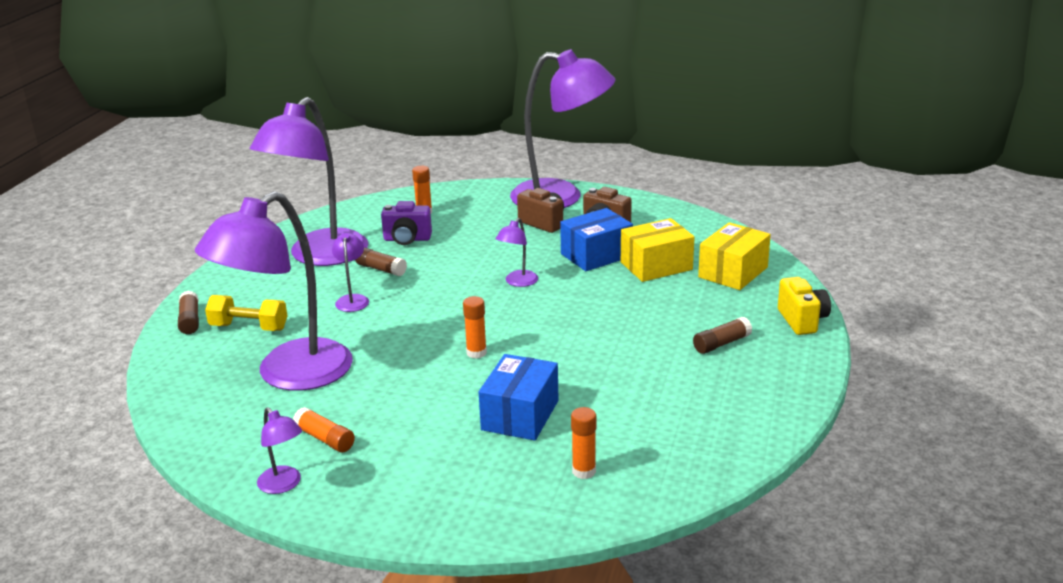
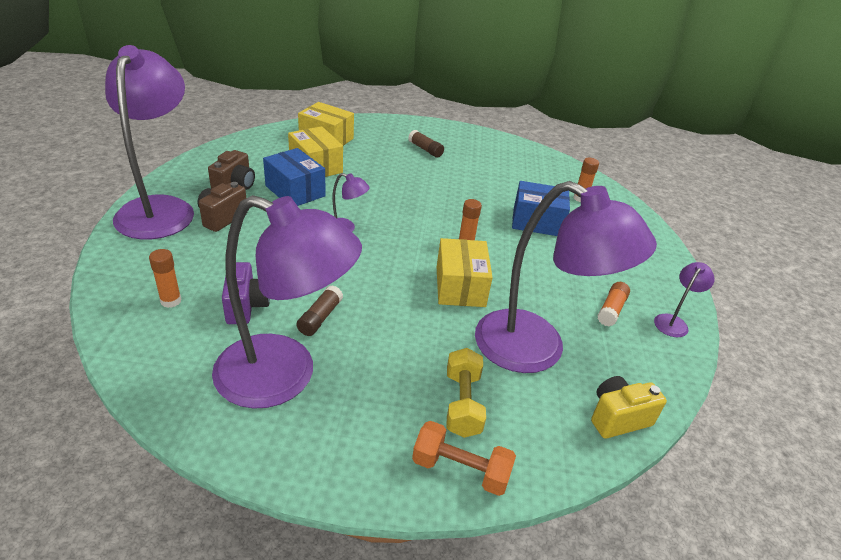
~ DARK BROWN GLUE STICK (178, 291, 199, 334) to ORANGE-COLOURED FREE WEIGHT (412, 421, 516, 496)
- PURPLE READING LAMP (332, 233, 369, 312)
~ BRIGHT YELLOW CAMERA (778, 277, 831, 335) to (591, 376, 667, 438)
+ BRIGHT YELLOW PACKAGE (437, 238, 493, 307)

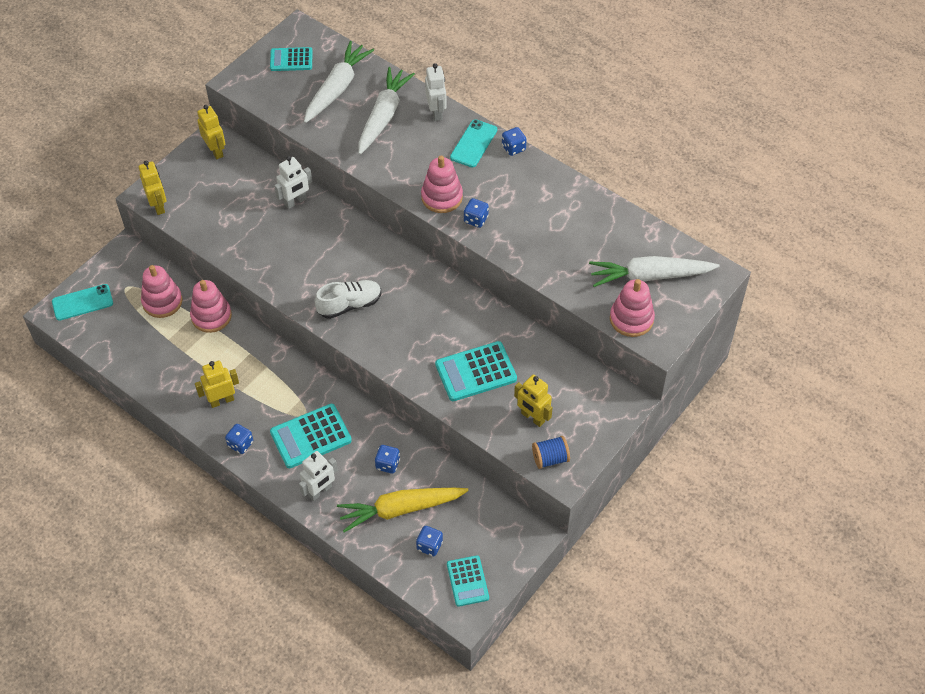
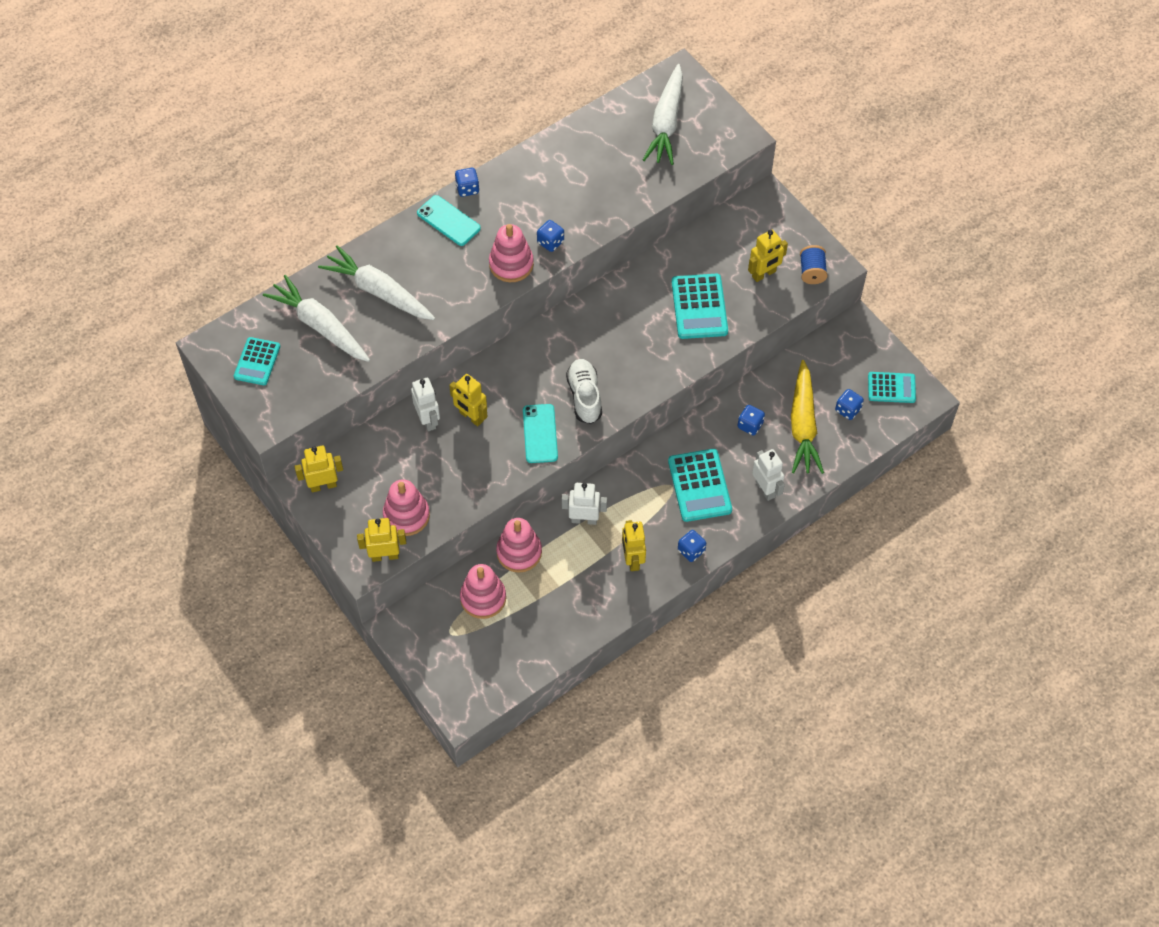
~ AQUA MOBILE PHONE (52, 284, 113, 321) to (523, 404, 558, 463)
~ PURE WHITE ROBOT (425, 63, 447, 121) to (562, 483, 607, 525)
~ ROSE-PINK STACKING RINGS (610, 279, 655, 337) to (383, 479, 430, 536)
+ BRIGHT YELLOW ROBOT (449, 374, 488, 426)

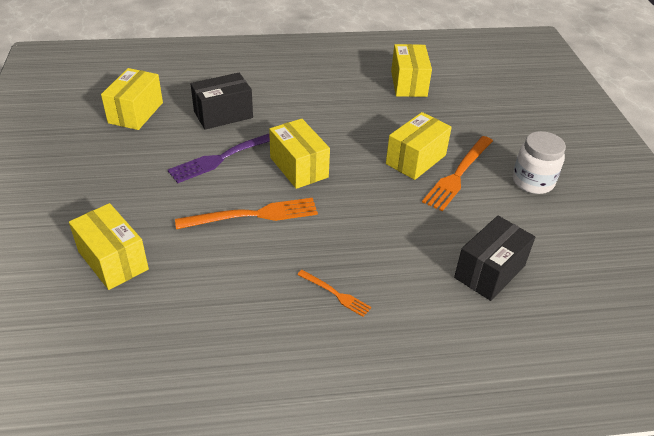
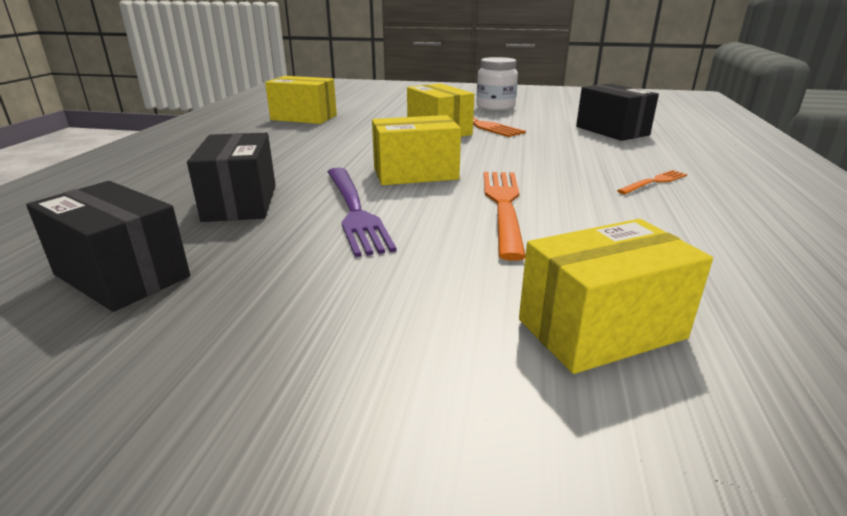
~ BRIGHT YELLOW PACKAGE (101, 68, 163, 130) to EBONY PACKAGE (26, 181, 190, 312)

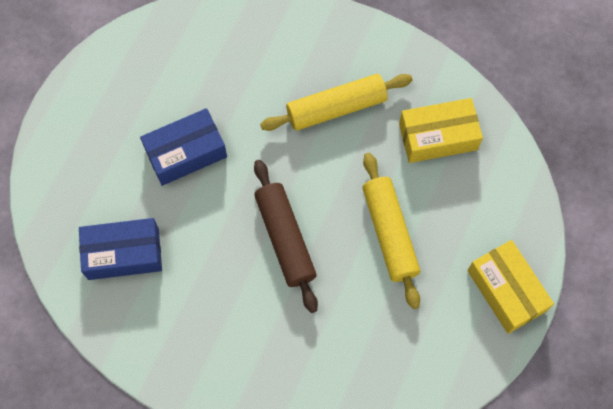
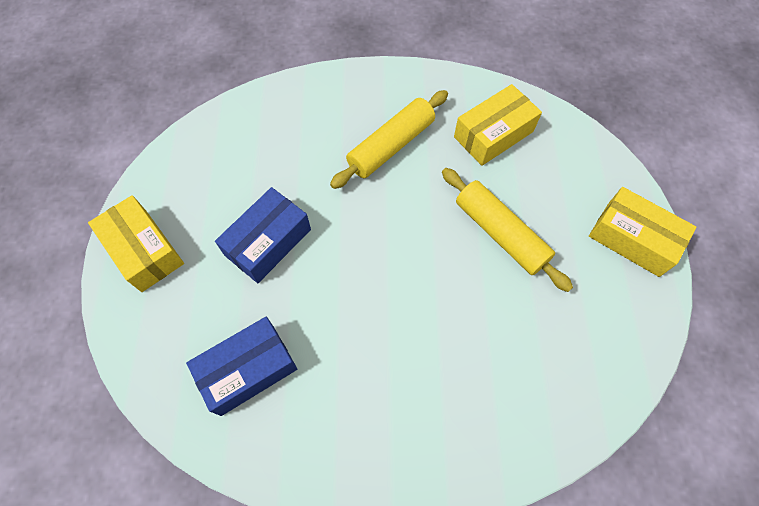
- DARK BROWN PASTRY ROLLER (254, 160, 318, 313)
+ BRIGHT YELLOW PACKAGE (88, 195, 184, 292)

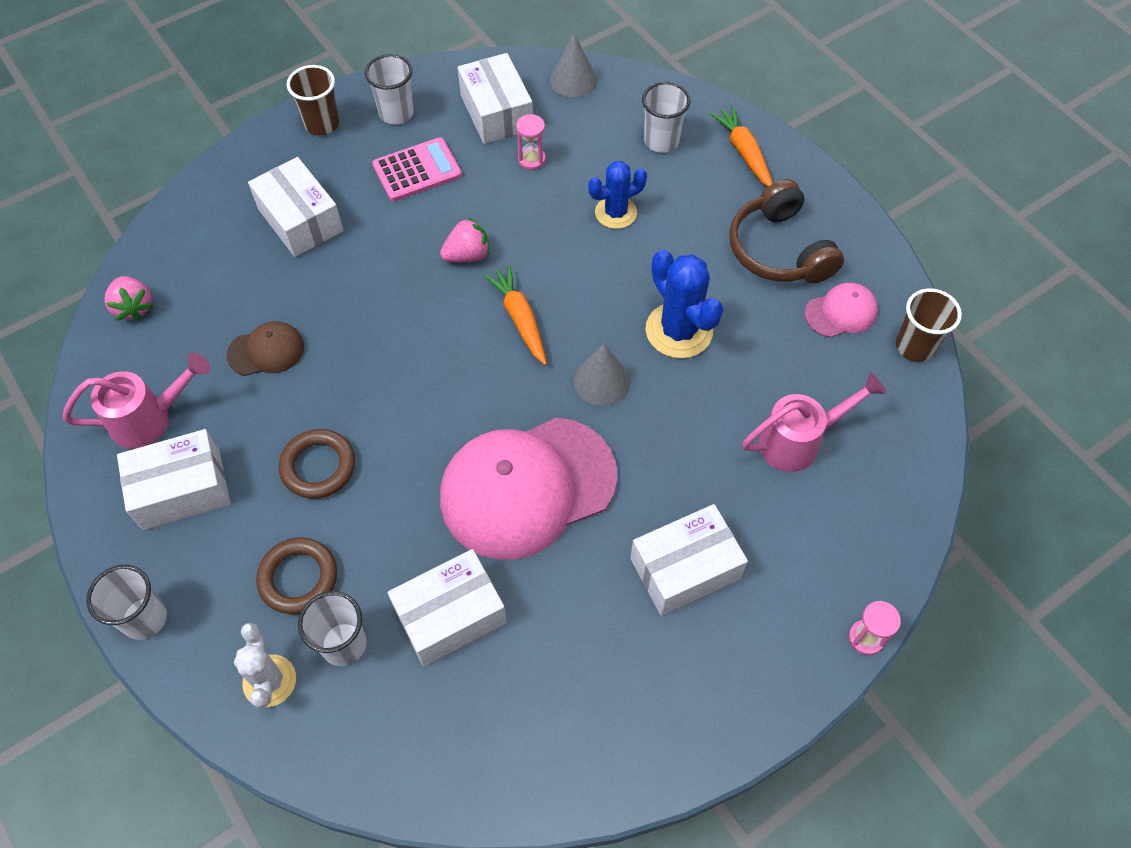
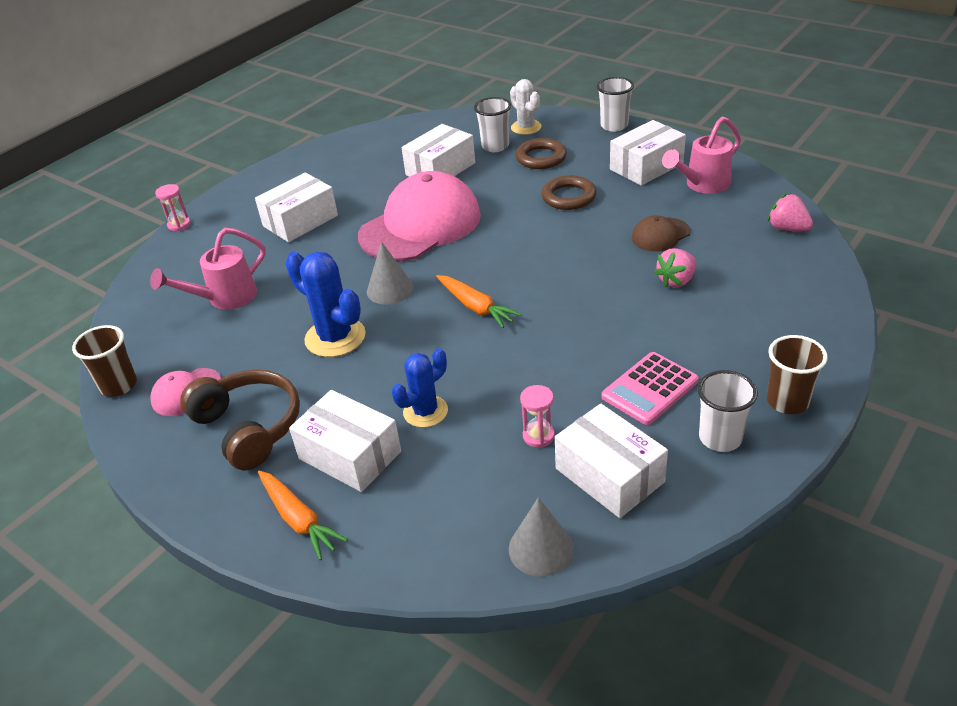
~ PURE WHITE PACKAGE (248, 157, 344, 257) to (289, 390, 401, 492)
~ ROSE-PINK TOY STRAWBERRY (440, 218, 490, 262) to (654, 248, 696, 287)
- PURE WHITE CUP (642, 82, 691, 153)

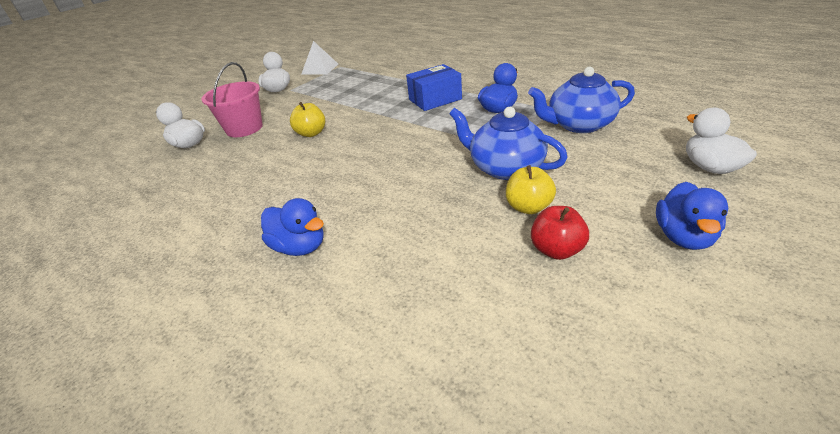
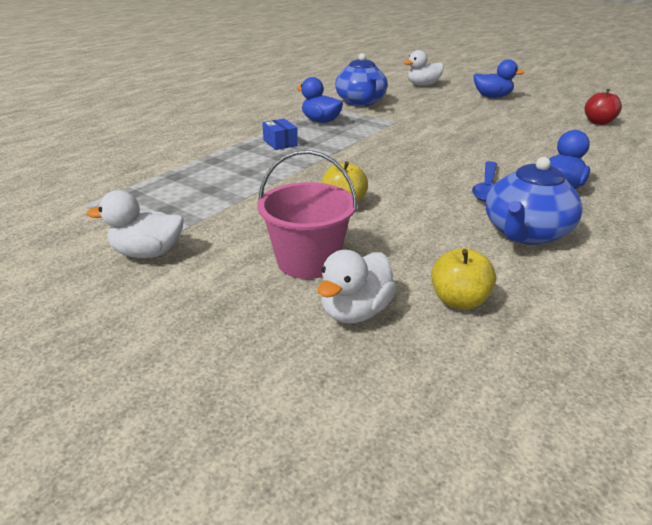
- PURE WHITE PYRAMID (301, 41, 338, 75)
~ ROYAL BLUE PACKAGE (406, 64, 462, 111) = (262, 119, 298, 150) x0.62
~ ROYAL BLUE TEAPOT (450, 107, 568, 180) to (486, 157, 583, 245)
~ BRIGHT YELLOW APPLE (506, 165, 556, 214) to (431, 248, 496, 310)
~ RED APPLE (531, 206, 589, 260) to (585, 89, 622, 125)
+ ROYAL BLUE SPOON (472, 161, 497, 202)

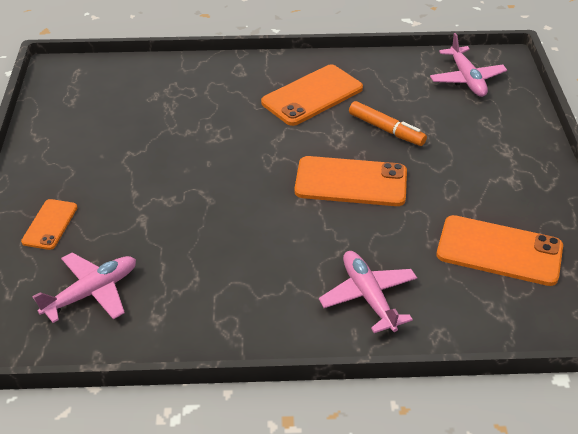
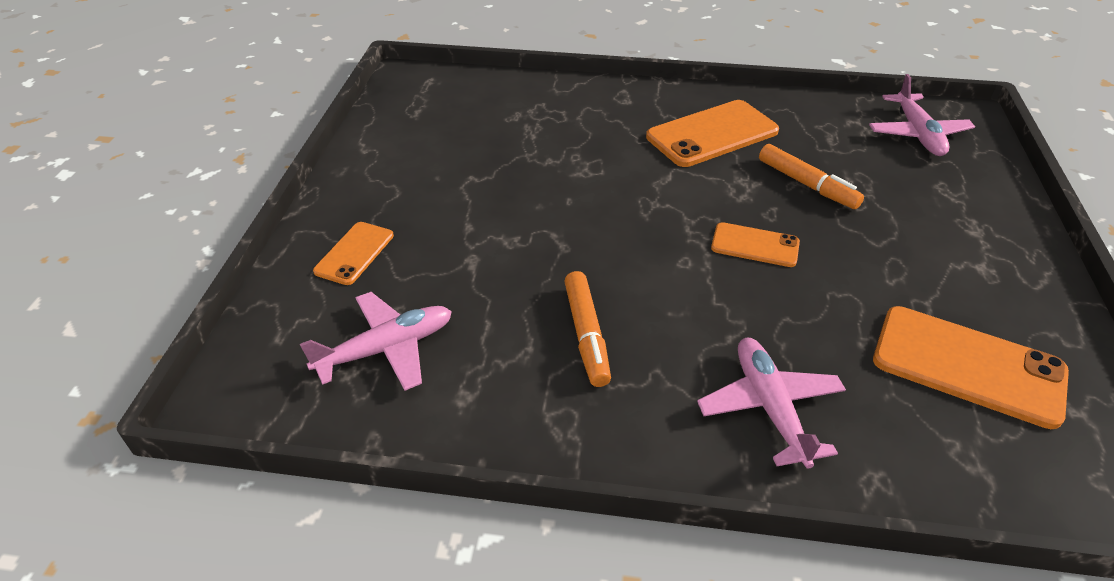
~ ORANGE-COLOURED MOBILE PHONE (295, 156, 407, 206) = (711, 222, 800, 267) x0.56
+ ORANGE-COLOURED MARKER (564, 271, 611, 387)

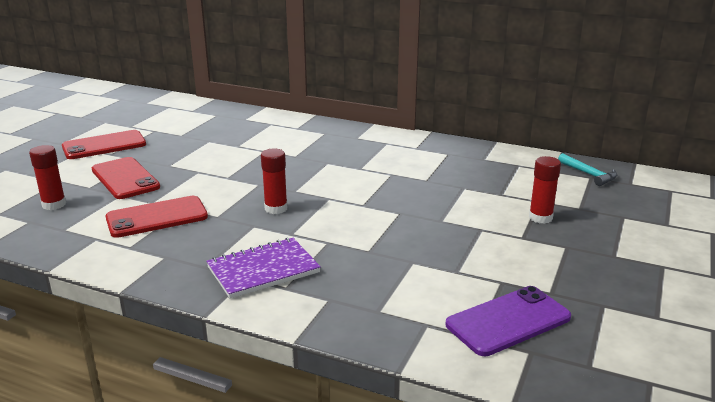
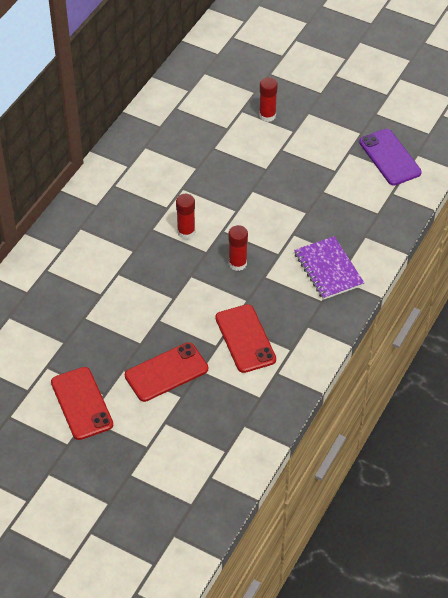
~ RED GLUE STICK (29, 145, 66, 210) to (176, 194, 195, 239)
- AQUA CLAW HAMMER (558, 153, 617, 186)

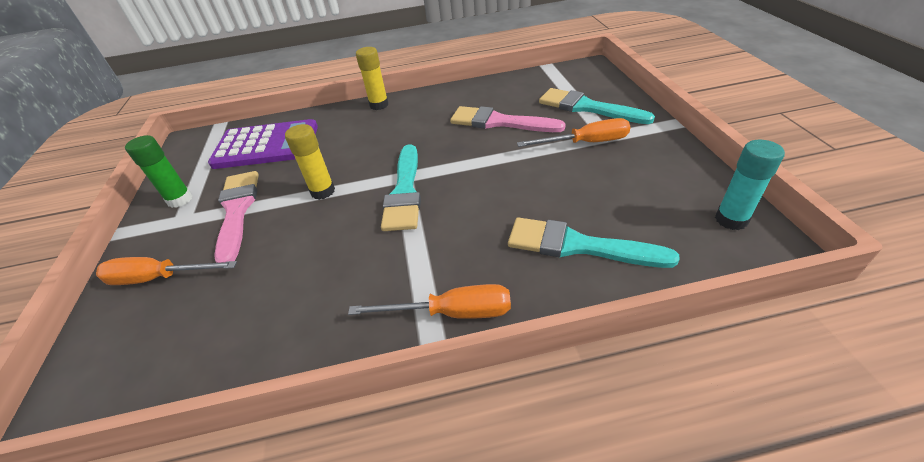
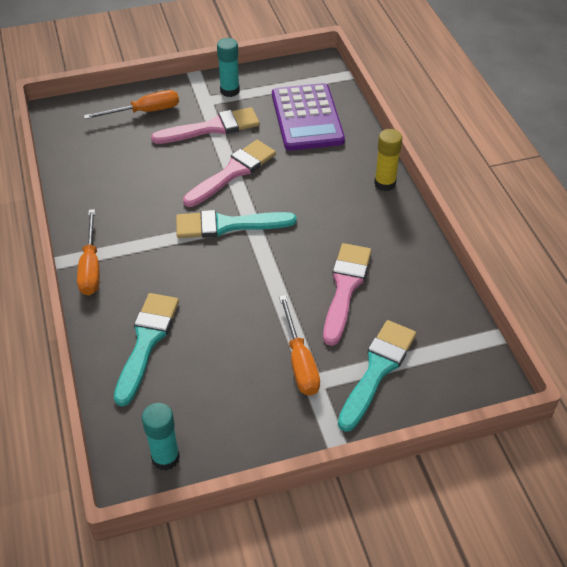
~ ORANGE-COLOURED HAND SCREWDRIVER (96, 257, 237, 285) = (84, 90, 179, 119) 75 degrees clockwise
~ GREEN GLUE STICK (125, 135, 193, 208) to AQUA GLUE STICK (217, 38, 240, 97)
~ BRIGHT YELLOW GLUE STICK (285, 124, 335, 200) to ROSE-PINK PAINTBRUSH (183, 140, 276, 207)

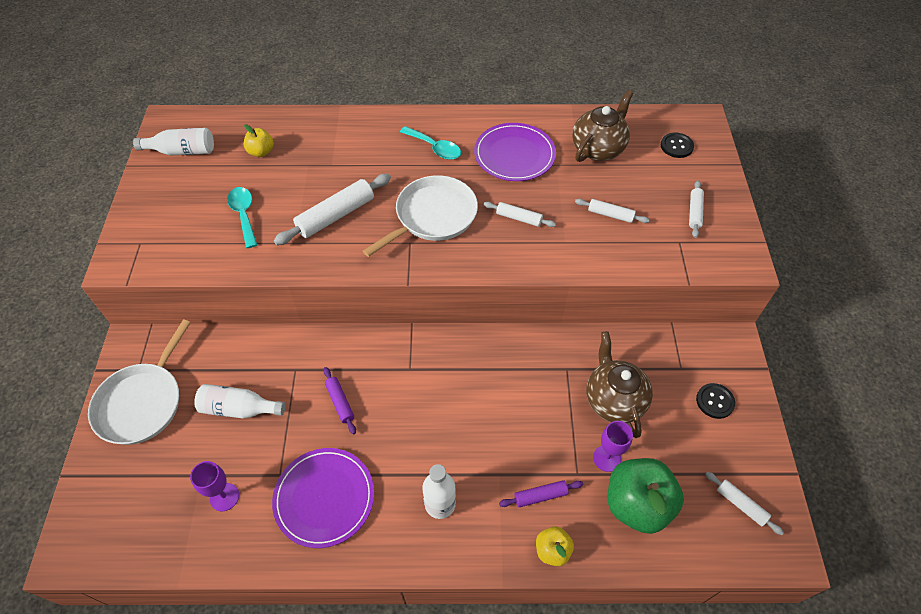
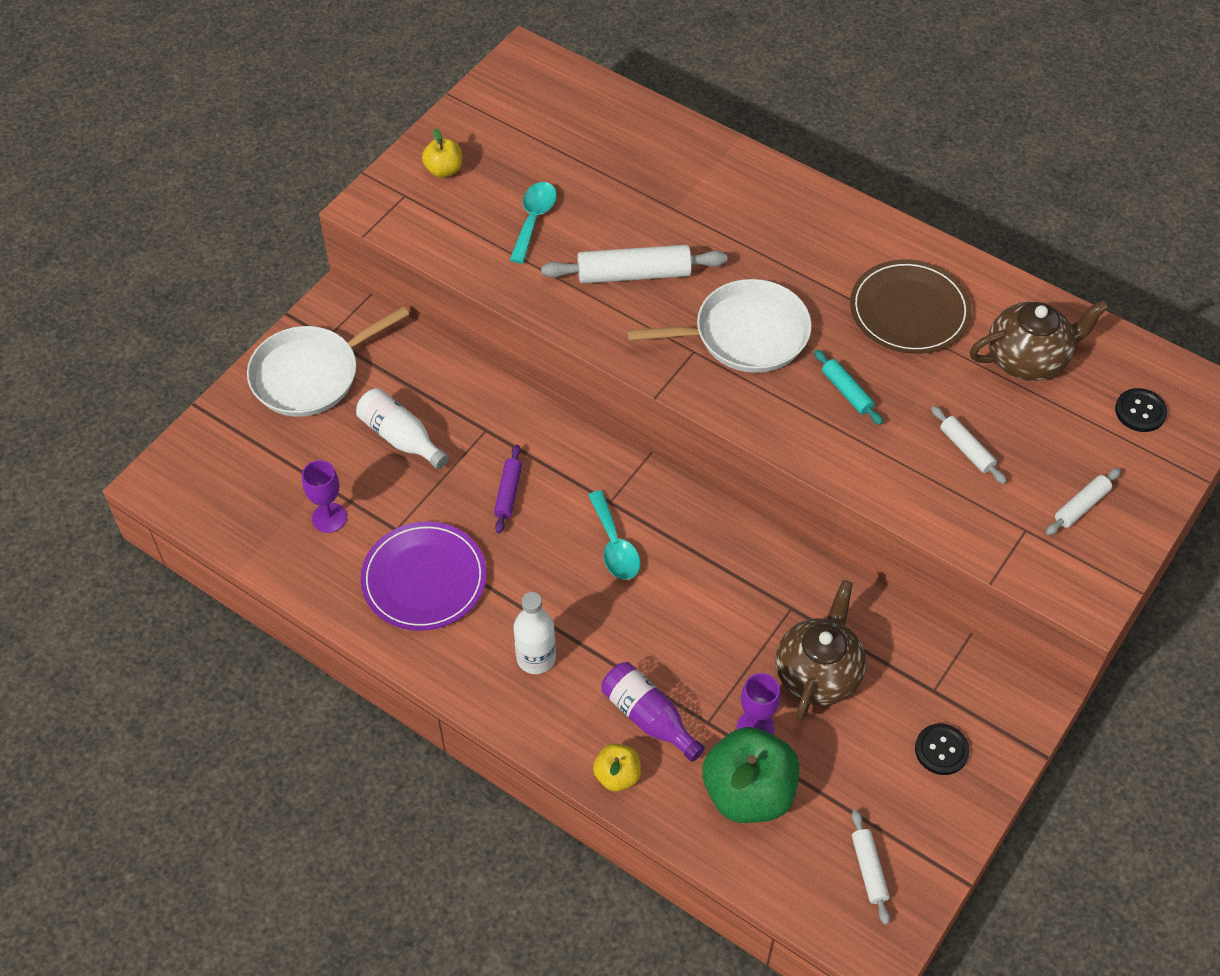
- PURE WHITE DRINK BOTTLE (133, 128, 214, 155)
~ BRIGHT YELLOW APPLE (244, 124, 274, 157) to (422, 128, 462, 178)
~ AQUA SPOON (400, 126, 461, 160) to (588, 490, 640, 580)
~ PURPLE FLAT DISH (474, 123, 556, 181) to DARK BROWN FLAT DISH (850, 259, 972, 354)
~ PURE WHITE PASTRY ROLLER (484, 202, 556, 227) to AQUA PASTRY ROLLER (814, 350, 883, 425)
~ PURPLE PASTRY ROLLER (499, 480, 583, 507) to PURPLE DRINK BOTTLE (601, 662, 705, 762)

